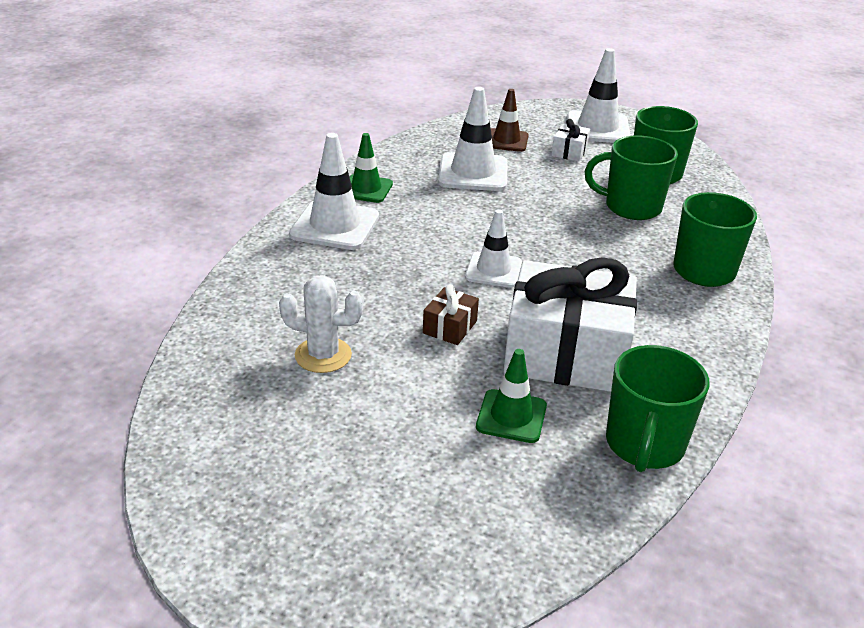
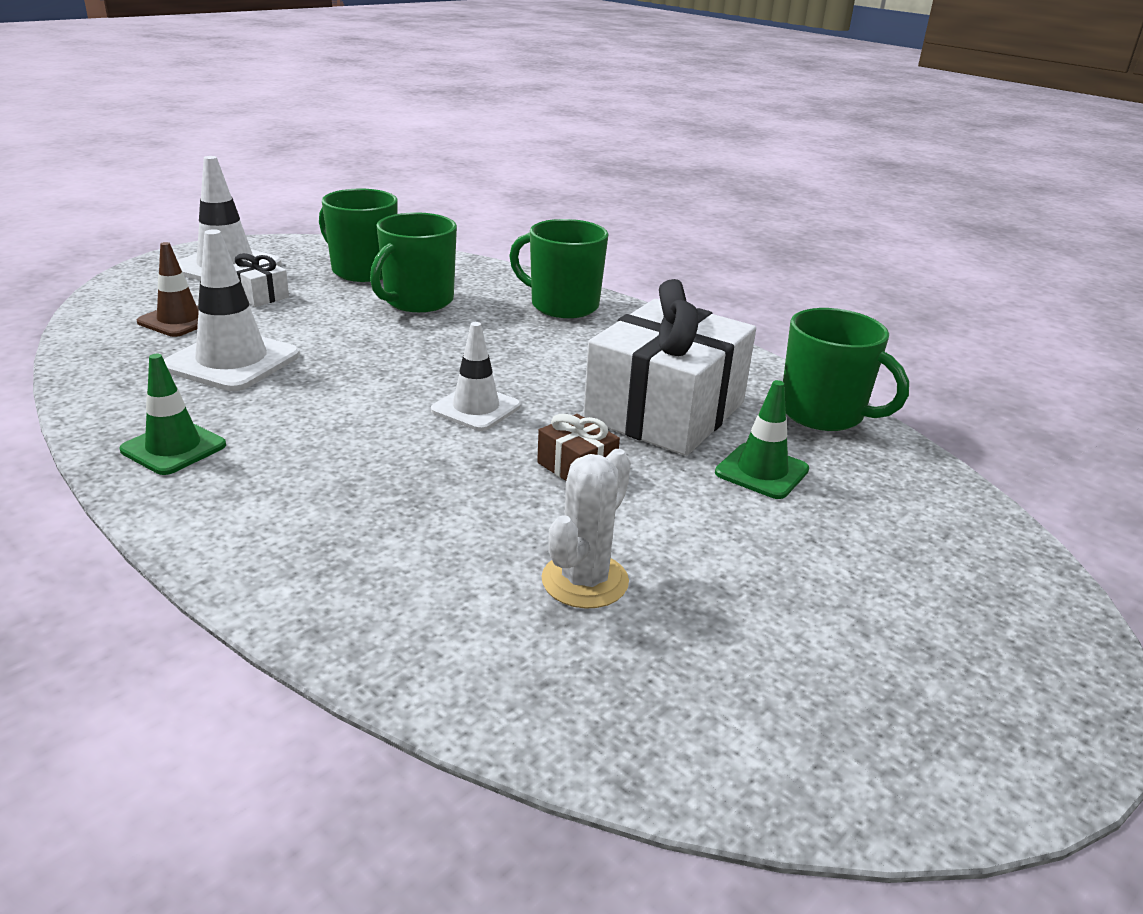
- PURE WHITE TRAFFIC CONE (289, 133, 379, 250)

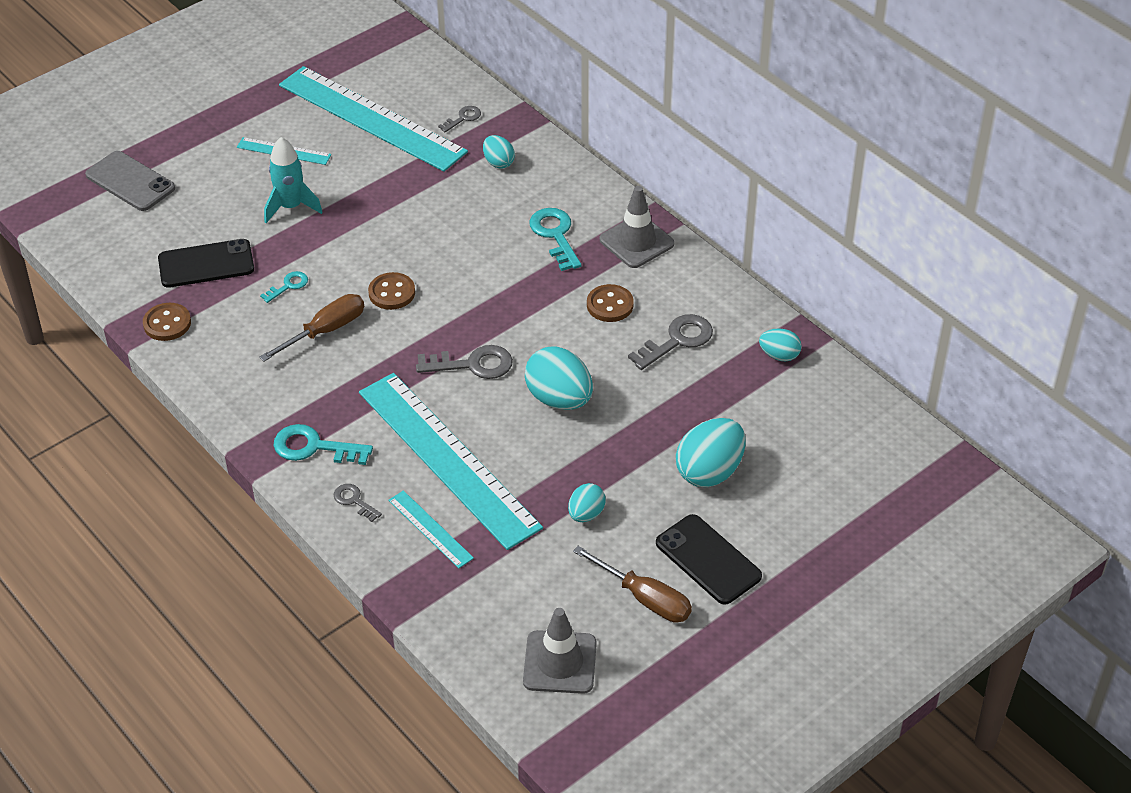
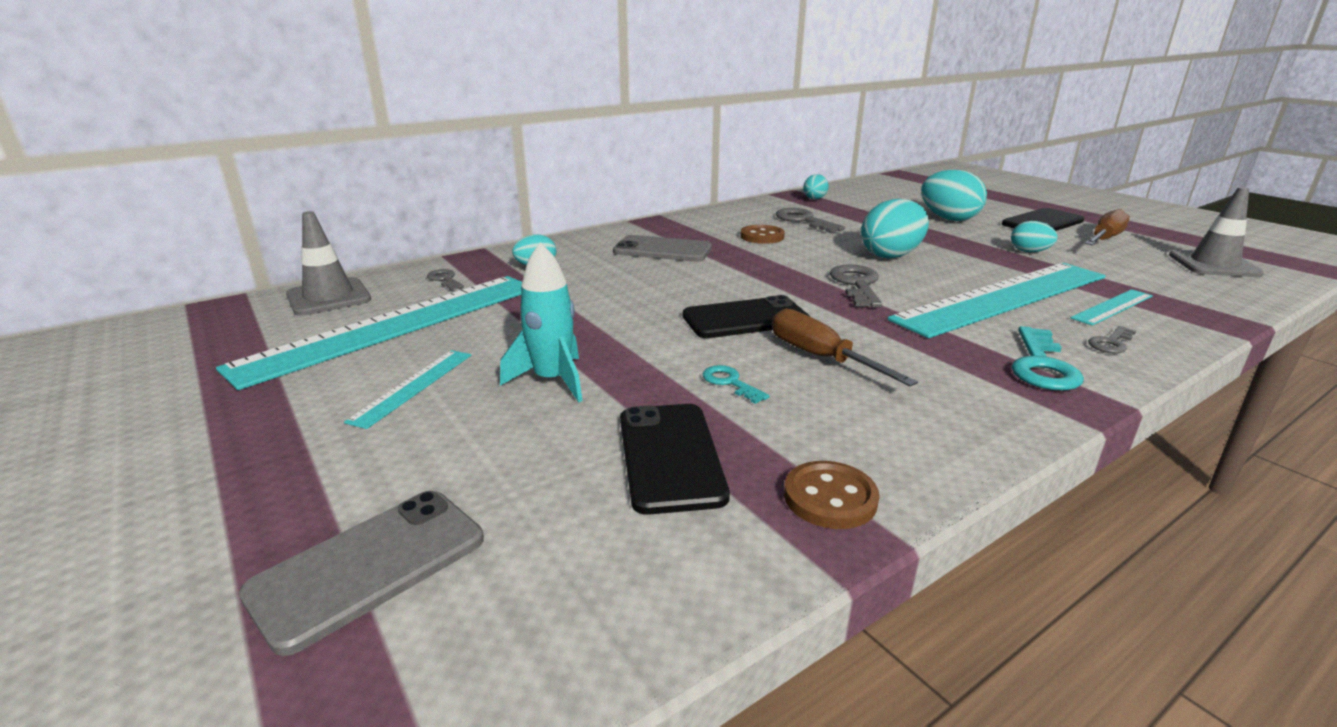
~ DARK BROWN SEWING BUTTON (368, 272, 415, 310) to EBONY MOBILE PHONE (683, 295, 809, 338)
~ AQUA DOOR KEY (529, 208, 581, 271) to ASH-GREY MOBILE PHONE (613, 235, 712, 262)
~ ASH-GREY TRAFFIC CONE (600, 186, 674, 268) to (286, 211, 371, 316)

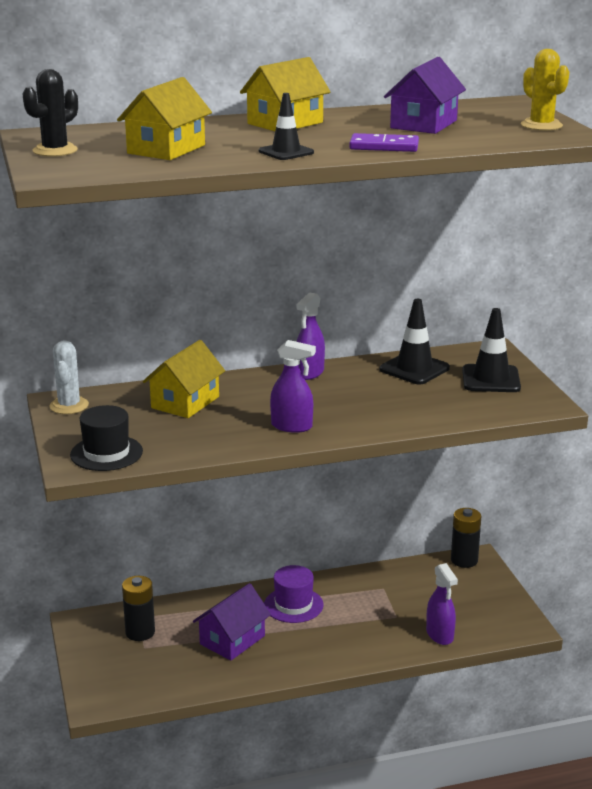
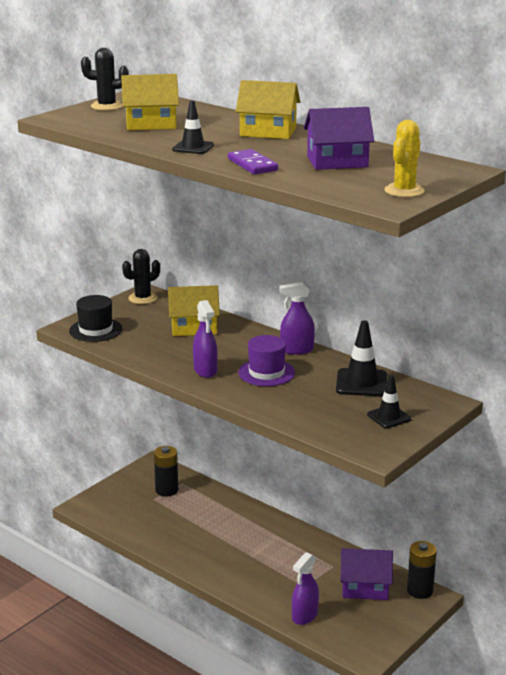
~ PURE WHITE CACTUS (50, 340, 89, 414) to EBONY CACTUS (122, 249, 160, 304)
~ PURPLE TOY HOUSE (193, 583, 271, 661) to (340, 548, 393, 600)
~ PURPLE TOP HAT (264, 565, 323, 623) to (238, 335, 295, 386)
~ EBONY TRAFFIC CONE (462, 308, 521, 392) = (367, 375, 411, 428) x0.65

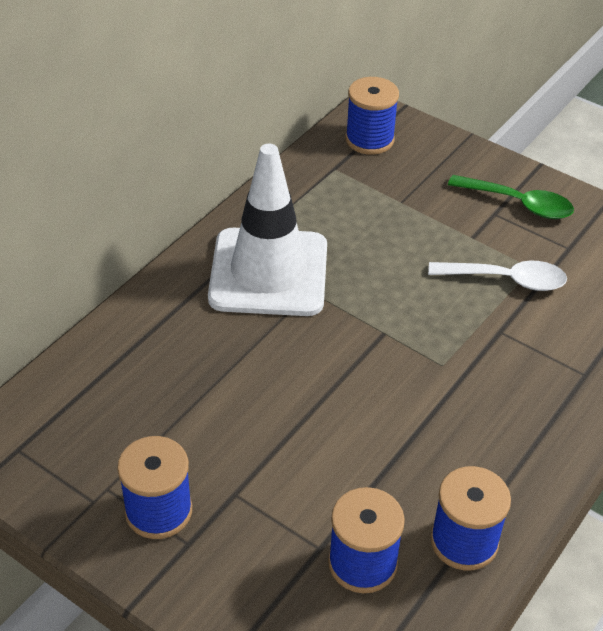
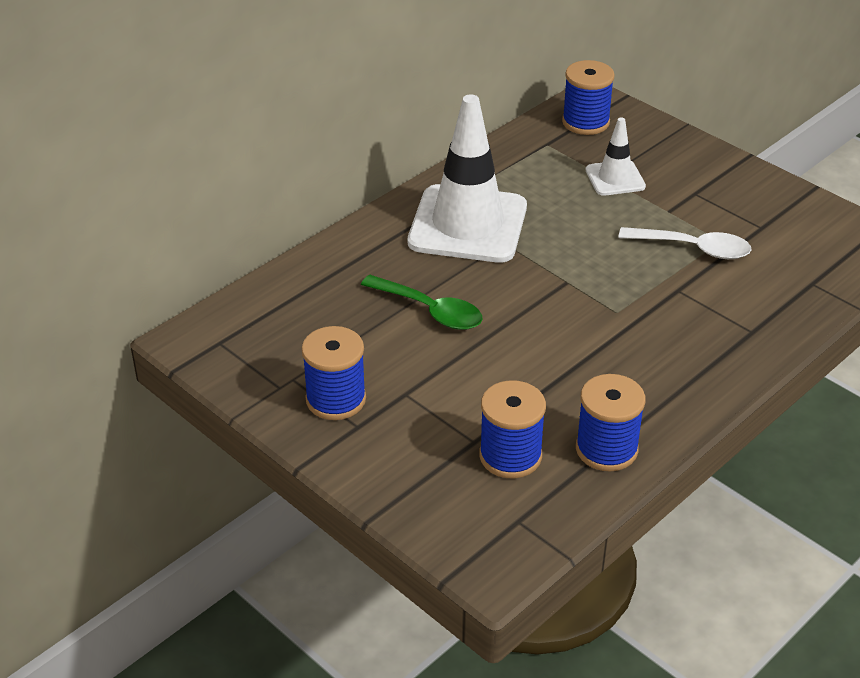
~ GREEN SPOON (448, 175, 574, 219) to (361, 275, 482, 330)
+ PURE WHITE TRAFFIC CONE (586, 118, 646, 196)

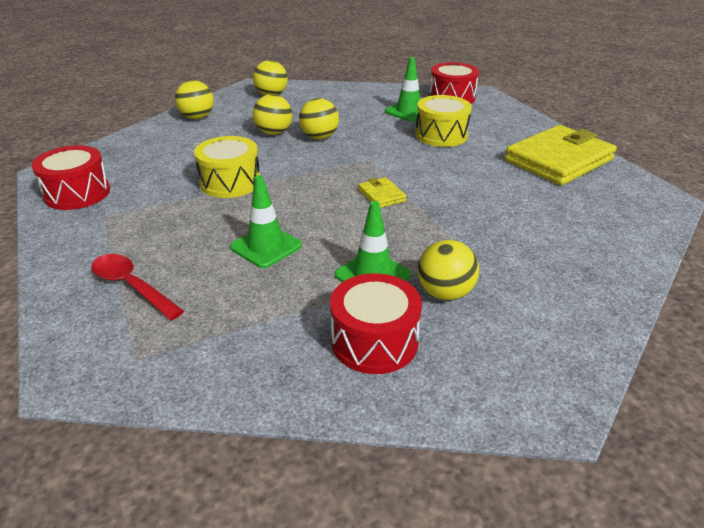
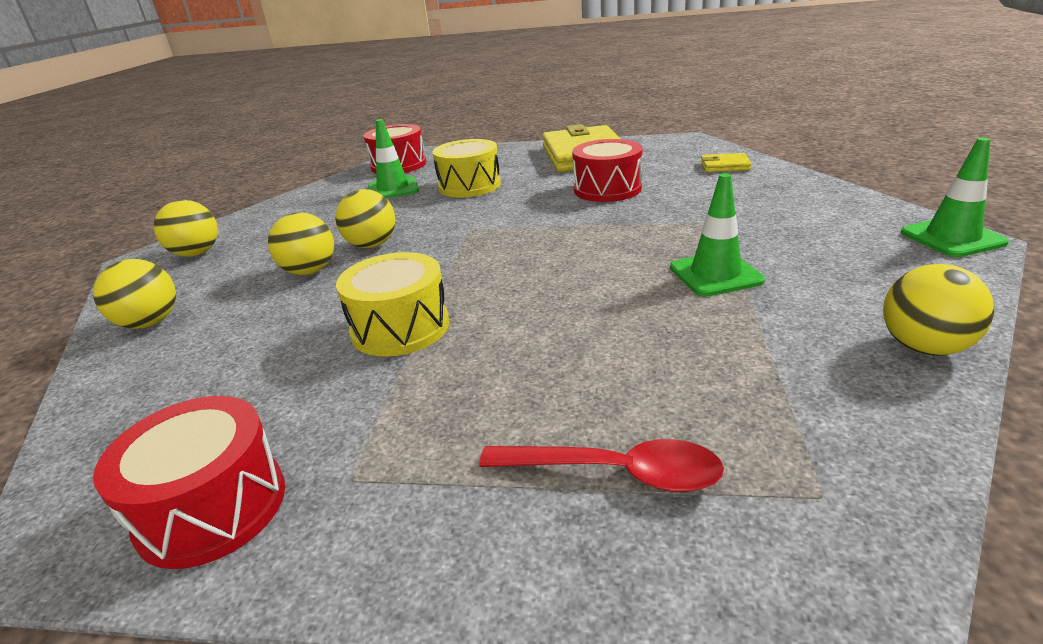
~ RED SPOON (91, 254, 184, 321) = (479, 439, 724, 492) 150 degrees counterclockwise
~ GREEN TRAFFIC CONE (230, 175, 302, 268) to (901, 138, 1009, 257)
~ RED SNARE DRUM (330, 273, 422, 374) to (572, 139, 643, 202)
~ BRIGHT YELLOW CARD WALLET (358, 177, 406, 208) to (701, 153, 752, 172)
~ BRIGHT YELLOW PLAY BALL (418, 240, 479, 301) to (883, 264, 994, 356)

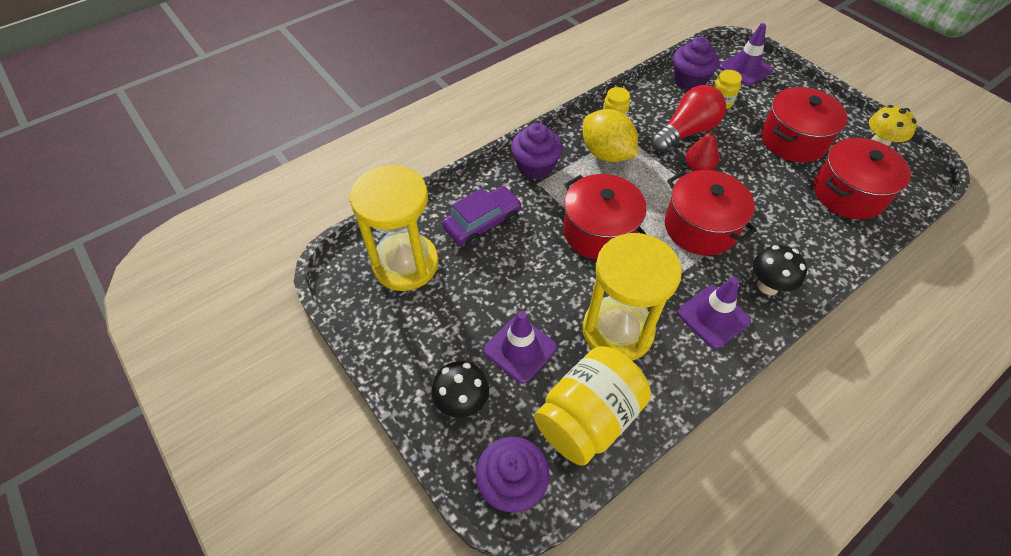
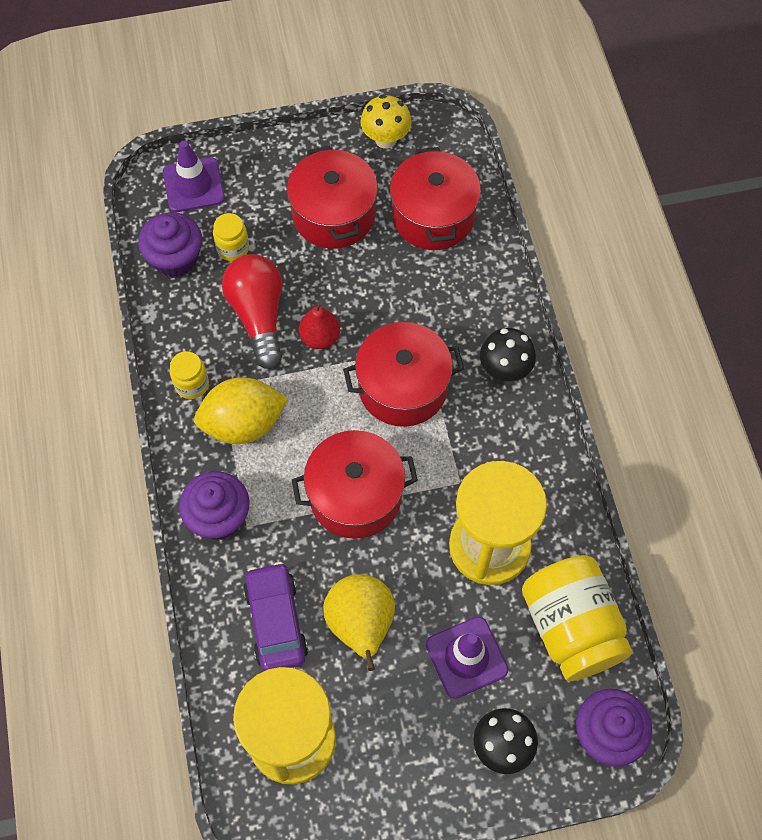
- PURPLE TRAFFIC CONE (677, 277, 751, 349)
+ BRIGHT YELLOW TOY PEAR (323, 574, 395, 671)

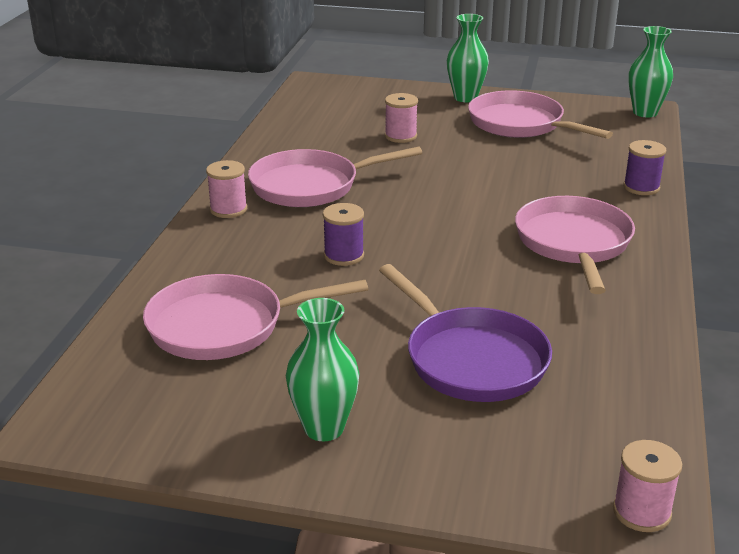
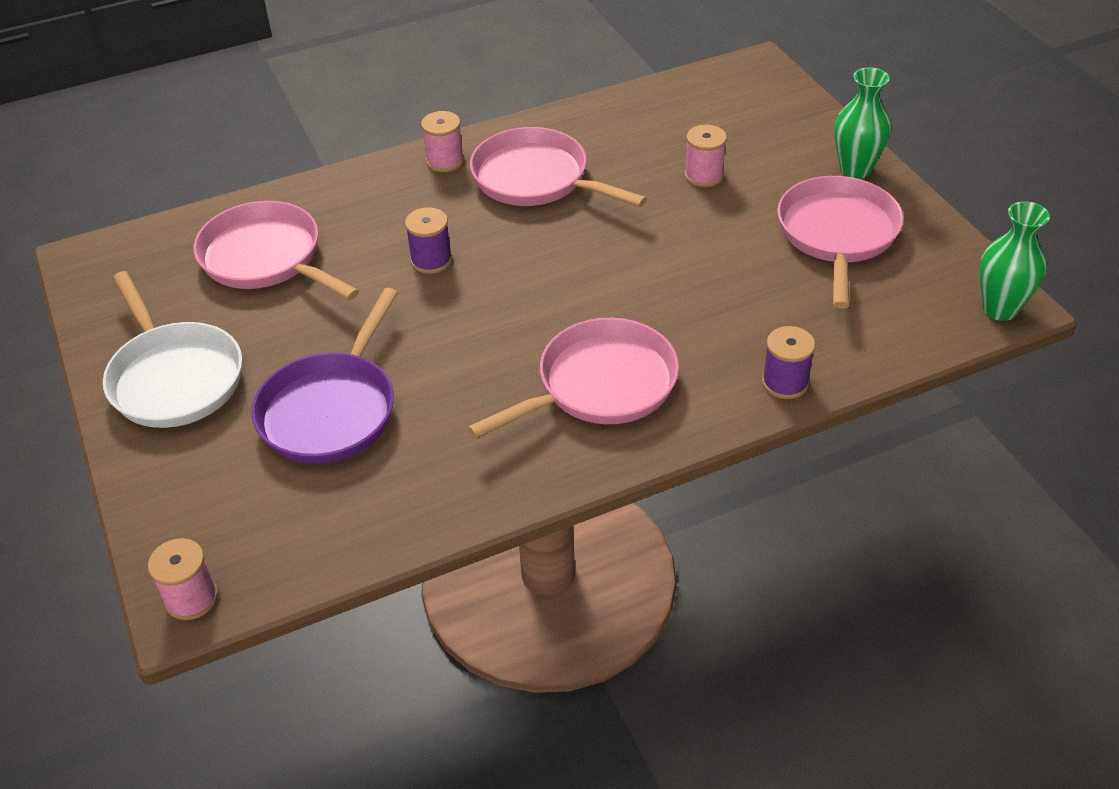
~ GREEN VASE (286, 298, 360, 441) to PURE WHITE SKILLET (103, 271, 242, 428)

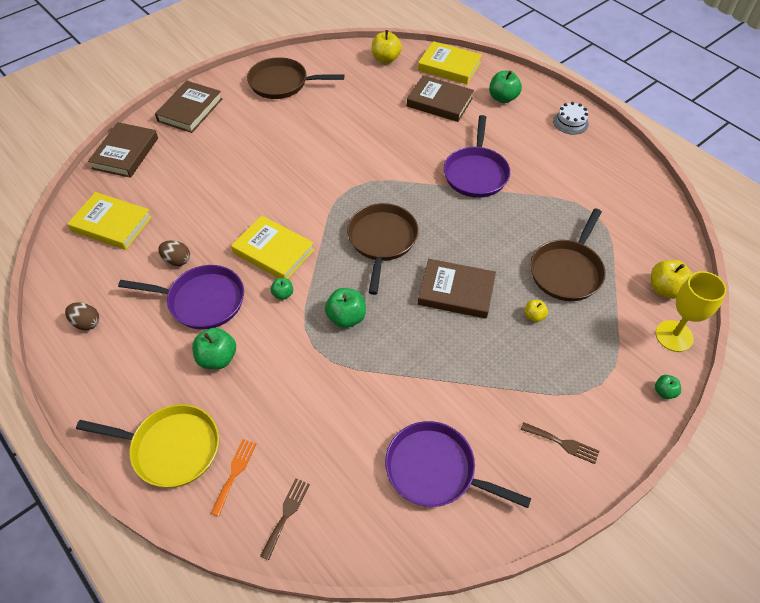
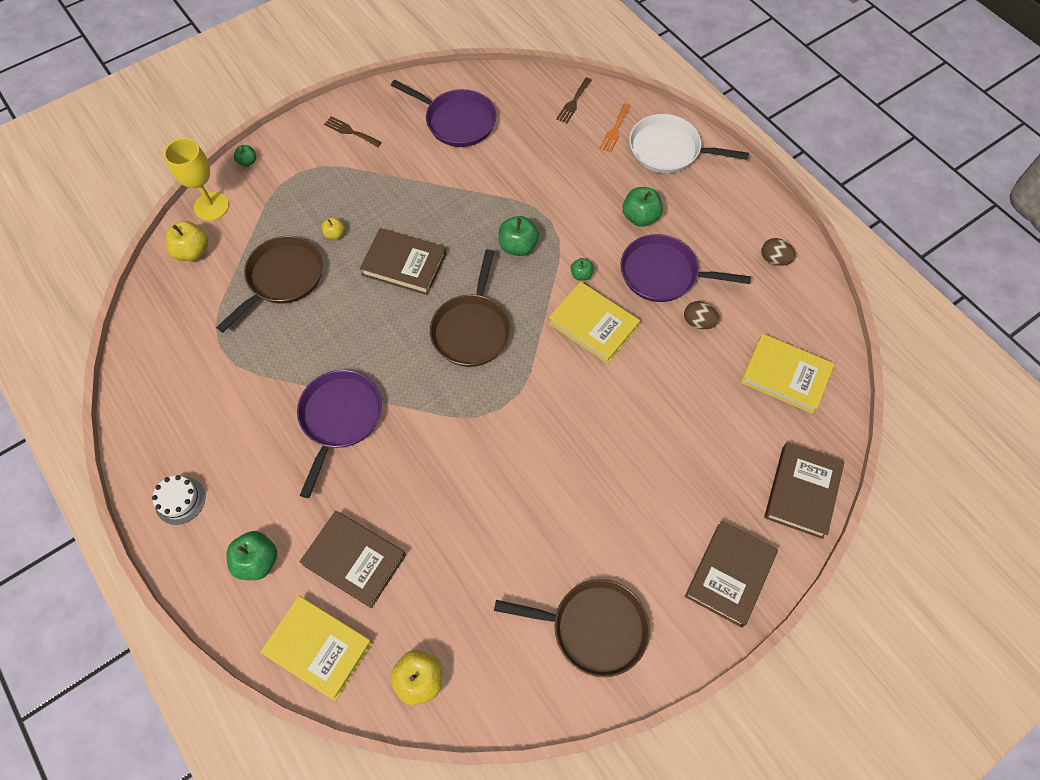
~ BRIGHT YELLOW SKILLET (76, 404, 219, 488) to PURE WHITE SKILLET (629, 114, 749, 173)

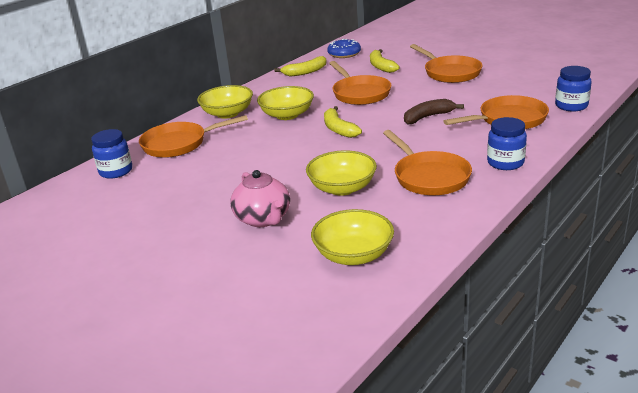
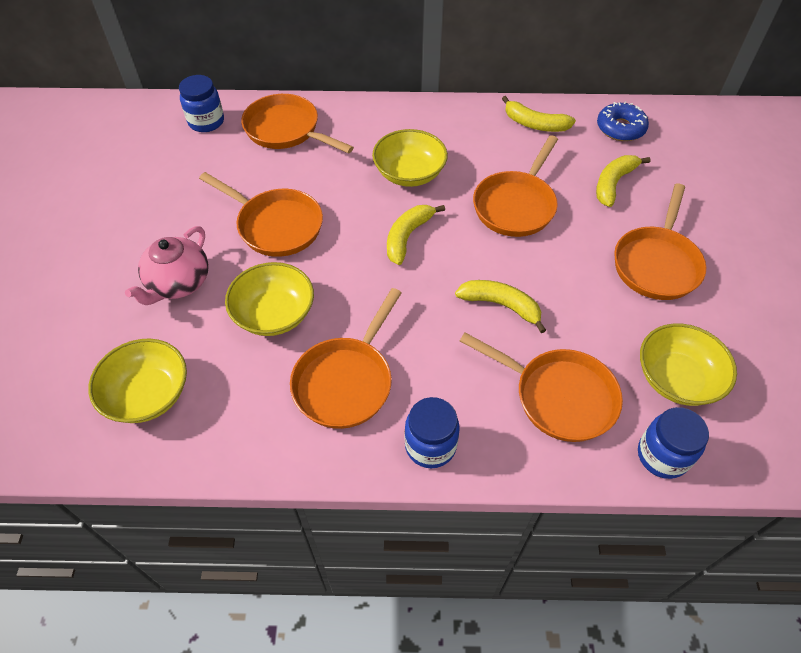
~ BRIGHT YELLOW DEEP DISH (197, 85, 253, 119) to (640, 323, 737, 406)
~ DARK BROWN TOY BANANA (404, 99, 464, 125) to BRIGHT YELLOW TOY BANANA (455, 280, 546, 333)
+ ORANGE-COLOURED SKILLET (199, 172, 323, 257)

